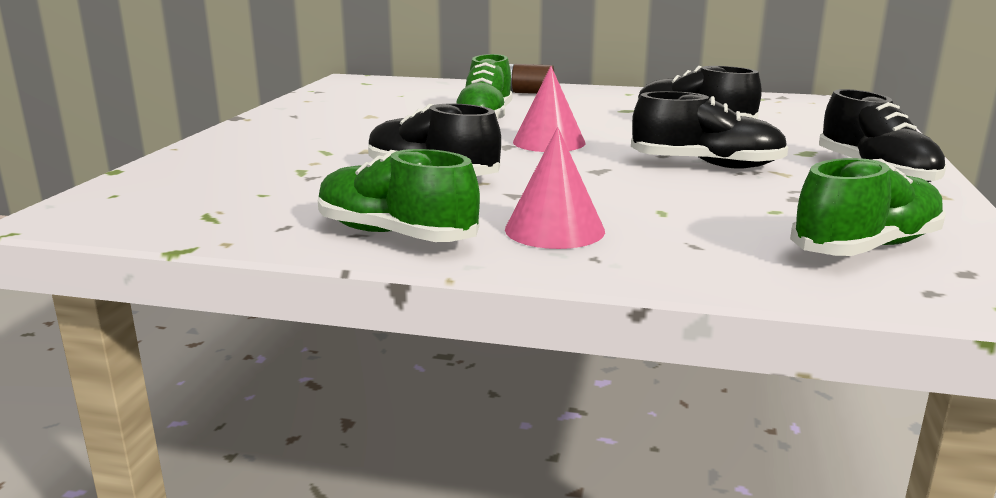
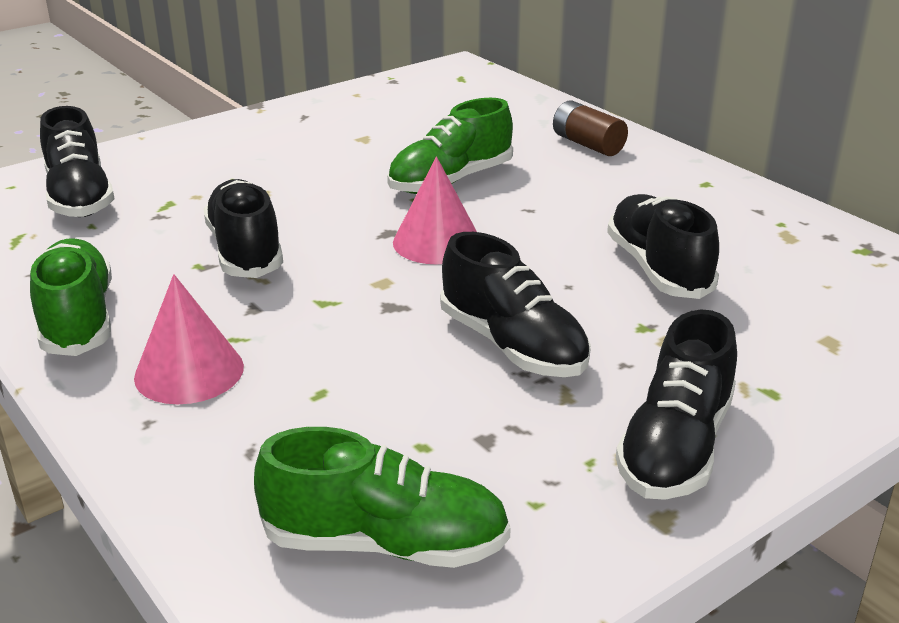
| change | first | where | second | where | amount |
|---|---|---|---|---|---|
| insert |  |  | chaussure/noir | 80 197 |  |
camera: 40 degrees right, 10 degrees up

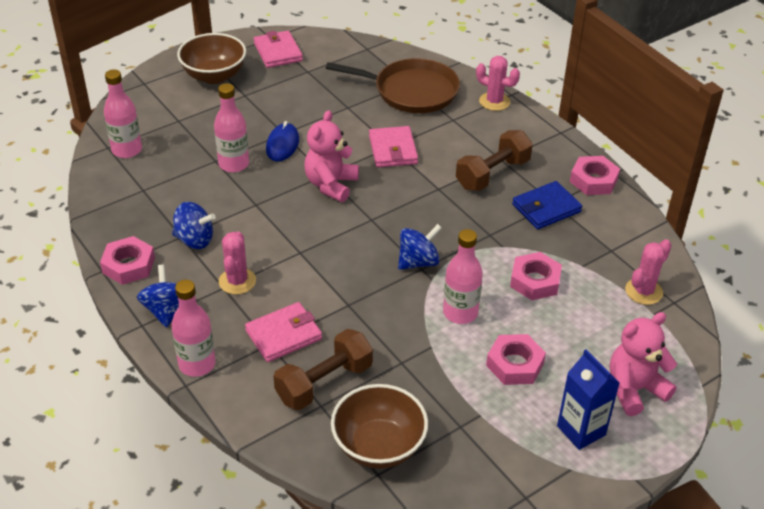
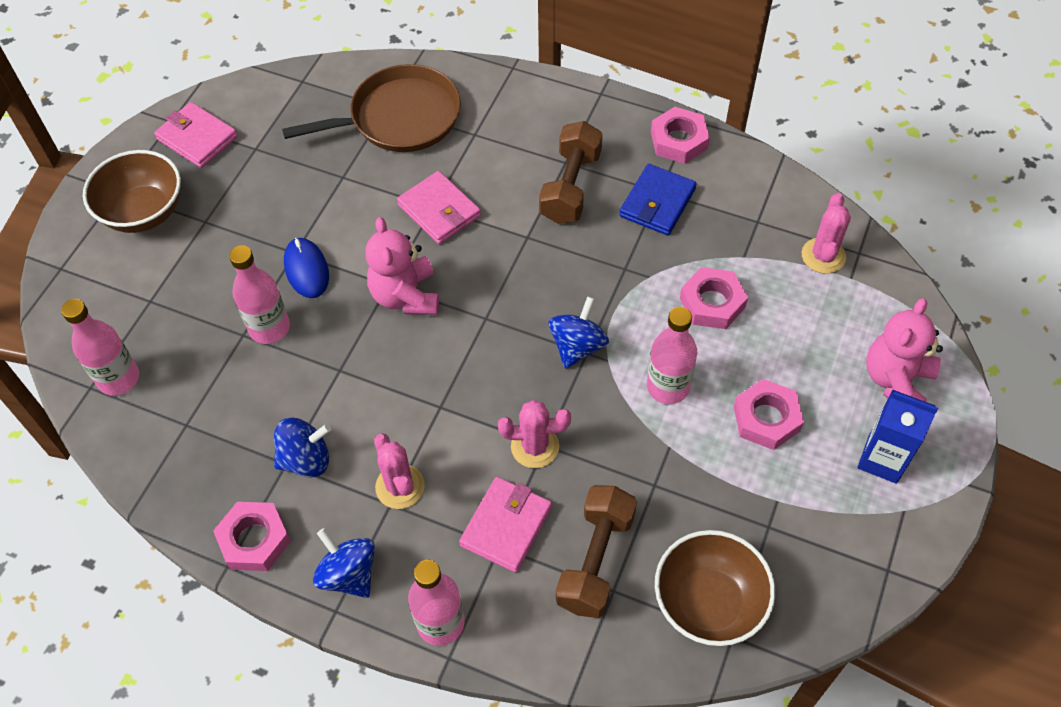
| change | first | where | second | where | amount |
|---|---|---|---|---|---|
| move | cactus/rose | 494 101 |  | 535 446 |  |
camera: 30 degrees left, 15 degrees up

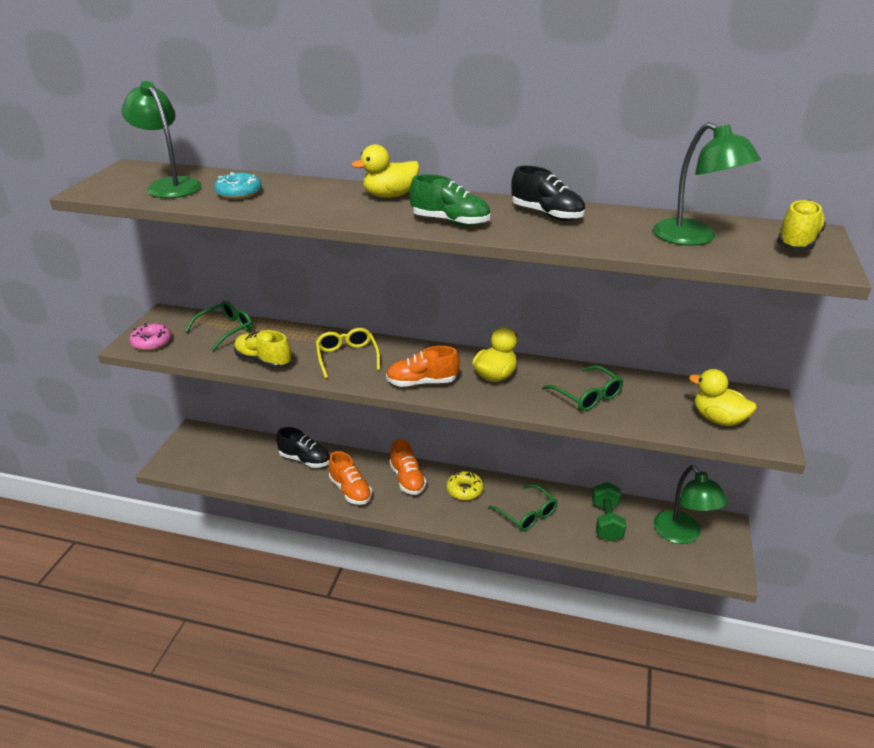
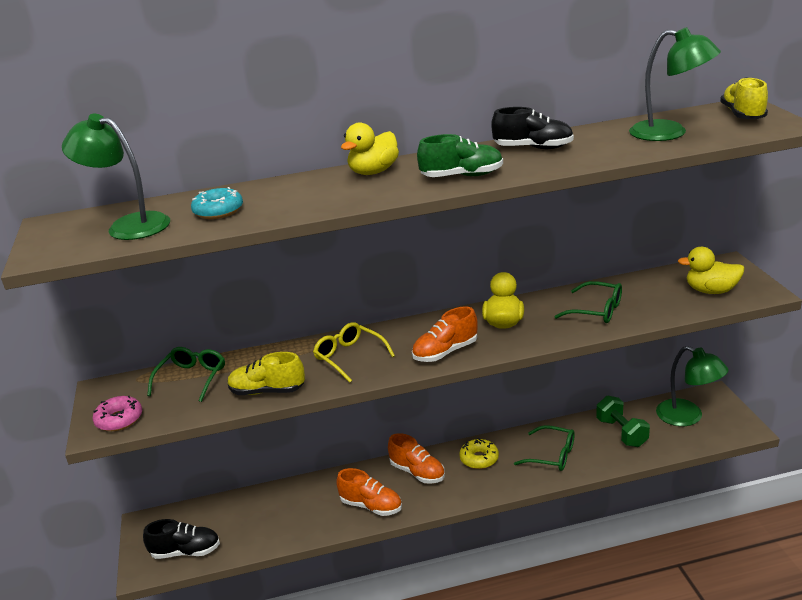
| change | first | where | second | where | amount |
|---|---|---|---|---|---|
| move | chaussure/noir | 305 459 |  | 186 551 |  |
camera: 25 degrees left, 5 degrees down

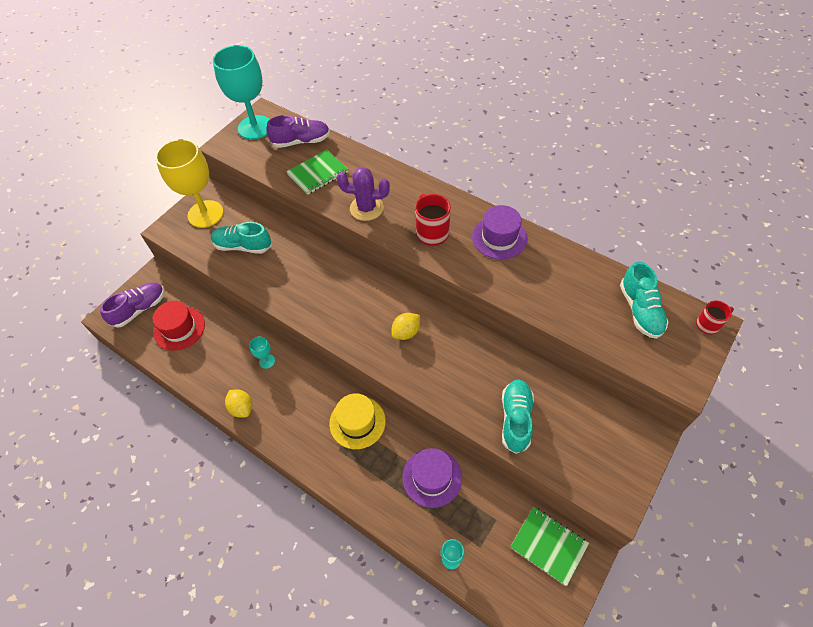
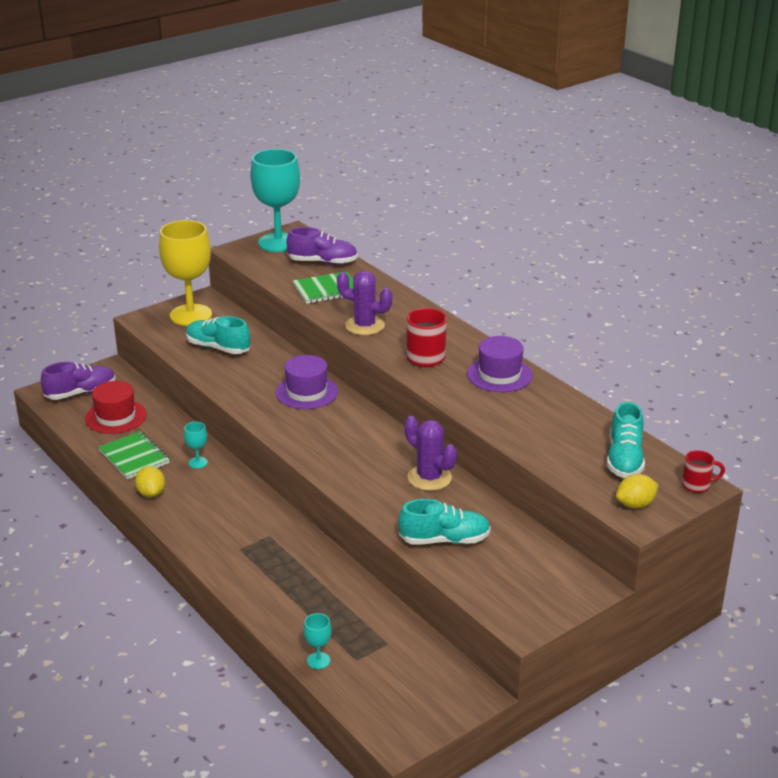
| change | first | where | second | where | amount |
|---|---|---|---|---|---|
| move | citron/jaune | 406 332 |  | 635 504 |  |
| rotate | chaussure/turquoise | 515 419 |  | 444 540 | 60 degrees clockwise |
| delete | chapeau/jaune | 357 422 |  |  |  |
| move | chapeau/violet | 432 477 |  | 306 392 |  |
| move | carnet/vert | 548 545 |  | 134 457 |  |
| insert |  |  | cactus/violet | 429 478 |  |
camera: 15 degrees right, 25 degrees down

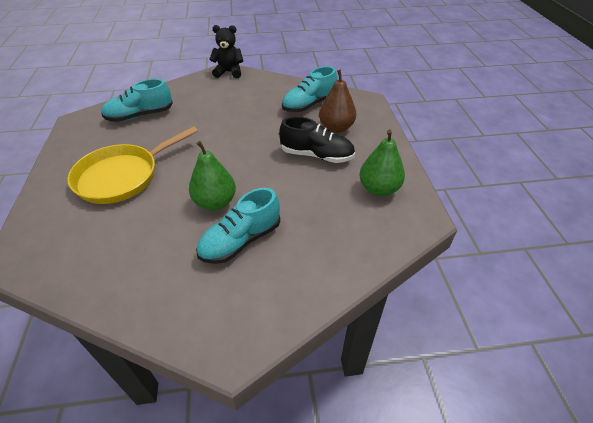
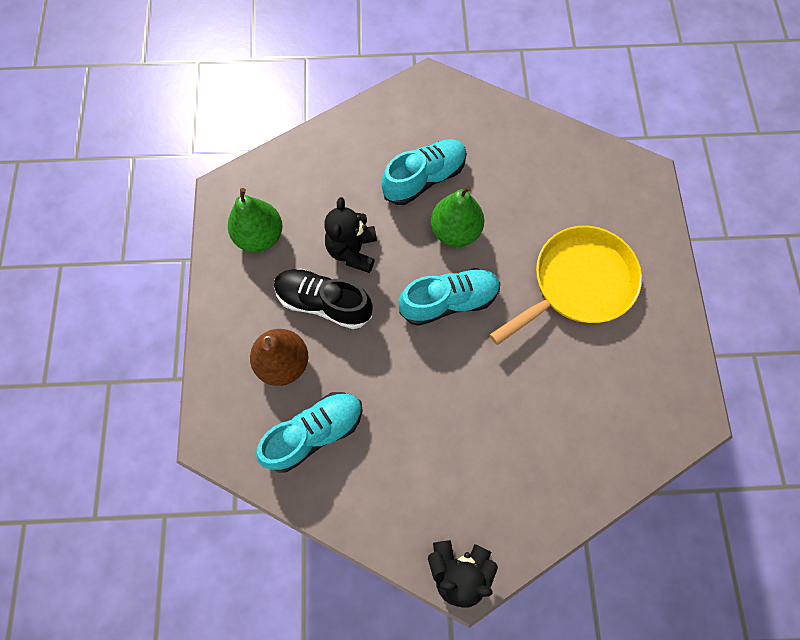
| change | first | where | second | where | amount |
|---|---|---|---|---|---|
| move | chaussure/turquoise | 140 116 |  | 449 301 |  |
| insert |  |  | ours en peluche/noir | 352 251 |  |
camera: 175 degrees left, 25 degrees up

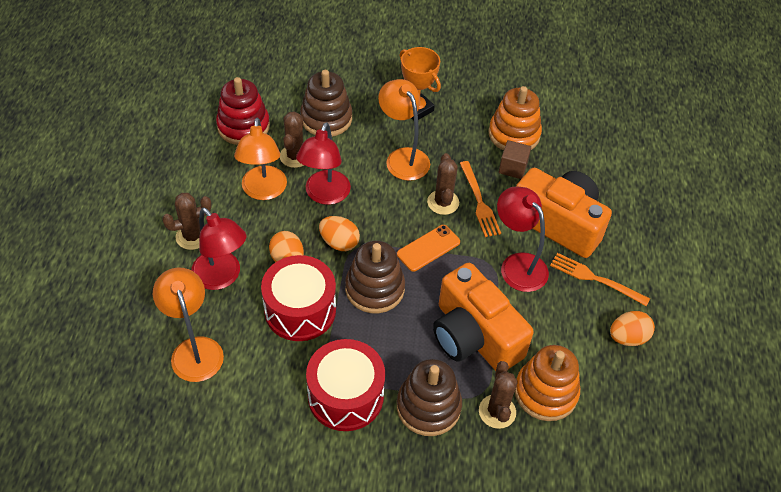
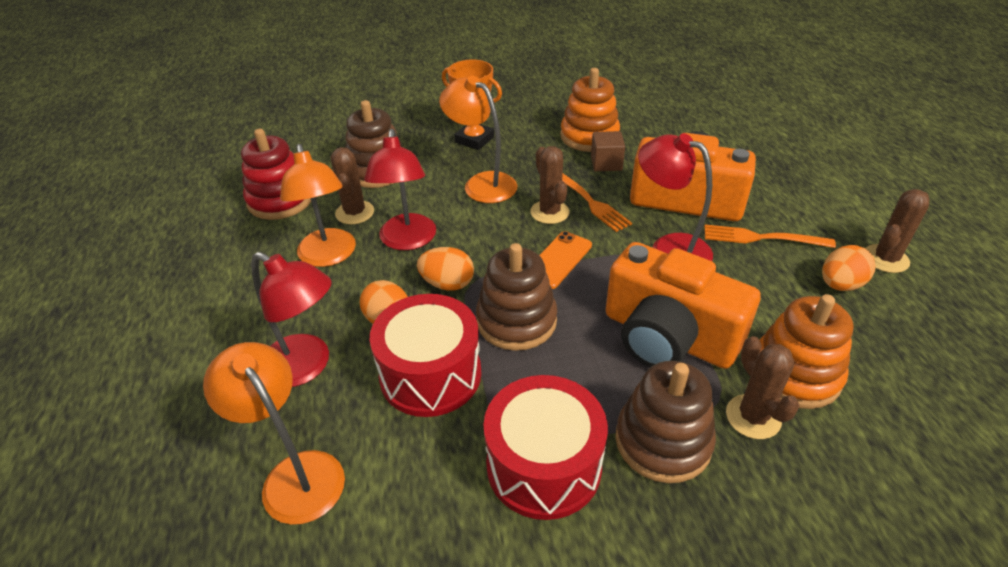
| change | first | where | second | where | amount |
|---|---|---|---|---|---|
| move | cactus/marron | 192 236 |  | 885 259 |  |
camera: 15 degrees left, 10 degrees down

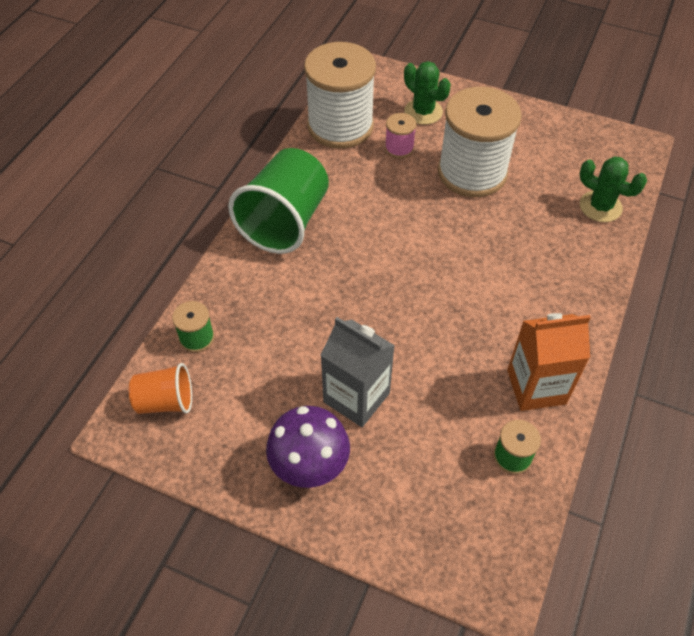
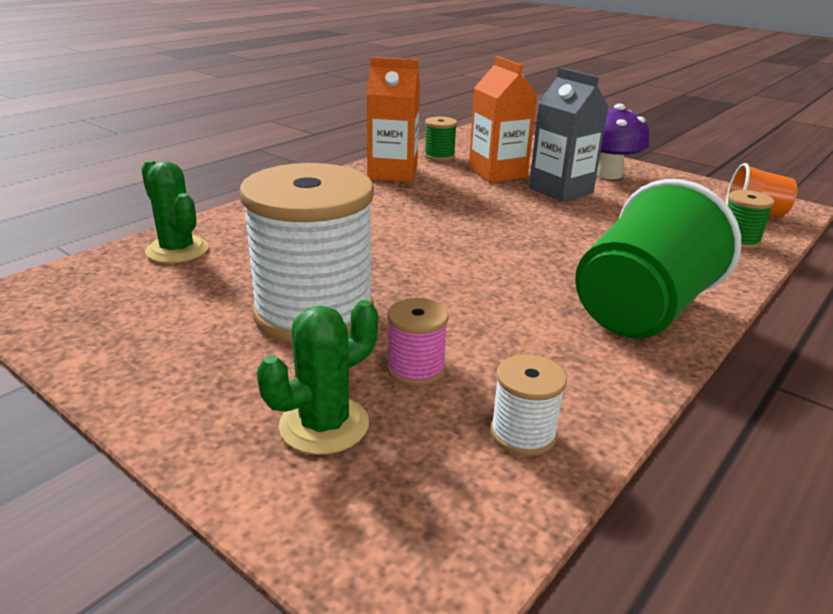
| change | first | where | second | where | amount |
|---|---|---|---|---|---|
| resize | bobine/blanc | 340 126 |  | 523 434 | x0.43 |
| rotate | cactus/vert | 423 112 |  | 324 425 | 75 degrees clockwise |
| insert |  |  | brique de lait/orange | 497 173 |  |
camera: 165 degrees left, 25 degrees down

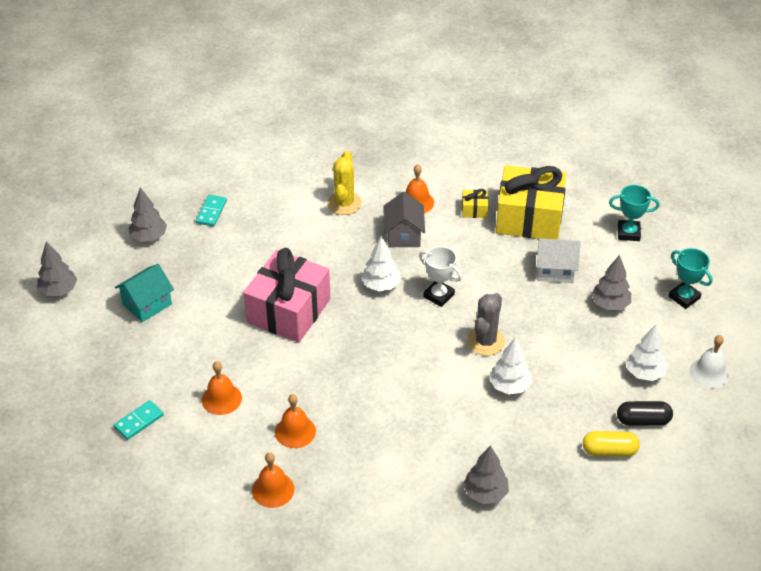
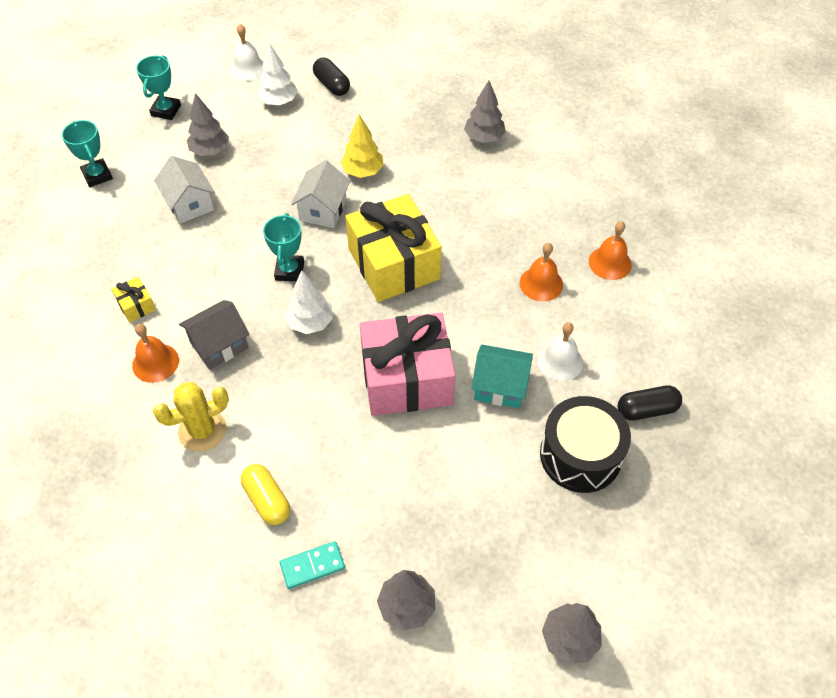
| change | first | where | second | where | amount |
|---|---|---|---|---|---|
| move | cadeau/jaune | 529 218 |  | 394 264 |  |
| recolor | trophée/blanc | 438 295 | trophée/turquoise | 289 271 |  |
| move | maison/turquoise | 147 304 |  | 500 386 |  |
| replace | cactus/gris | 485 341 | maison/blanc | 323 210 |  |
| recolor | arbre/blanc | 509 386 | arbre/jaune | 363 171 |  |
| recolor | cloche/orange | 221 399 | cloche/blanc | 560 361 |  |
| replace | domino/turquoise | 139 421 | gélule/noir | 646 410 |  |
| move | gélule/jaune | 609 451 |  | 267 500 |  |
| insert |  |  | tambour/noir | 580 455 |  |
camera: 125 degrees left, 10 degrees up

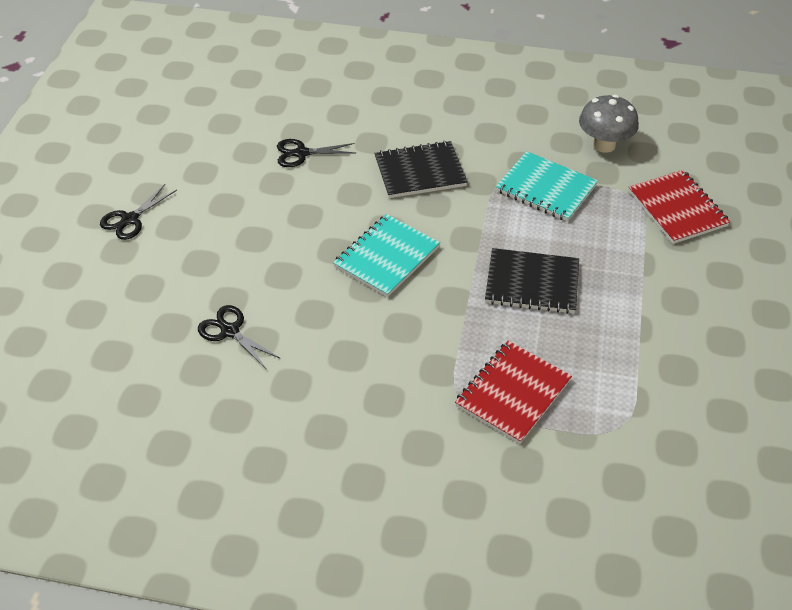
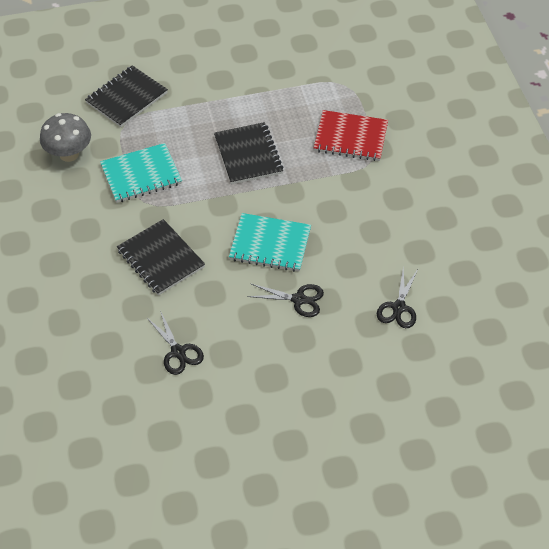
| change | first | where | second | where | amount |
|---|---|---|---|---|---|
| rotate | carnet/turquoise | 546 188 |  | 141 174 | 60 degrees clockwise |
| recolor | carnet/rouge | 677 209 | carnet/noir | 127 98 |  |
| move | ciseaux/noir | 130 219 |  | 298 299 |  |
camera: 115 degrees left, 5 degrees up

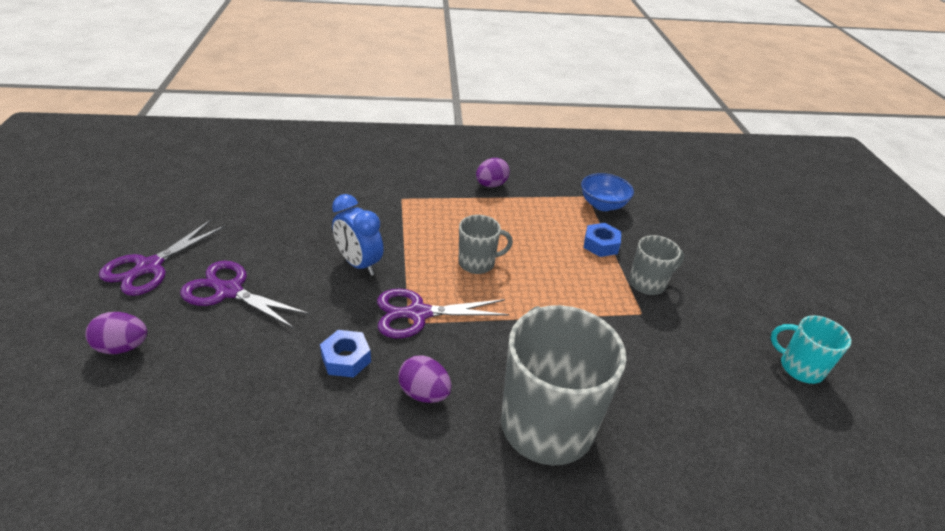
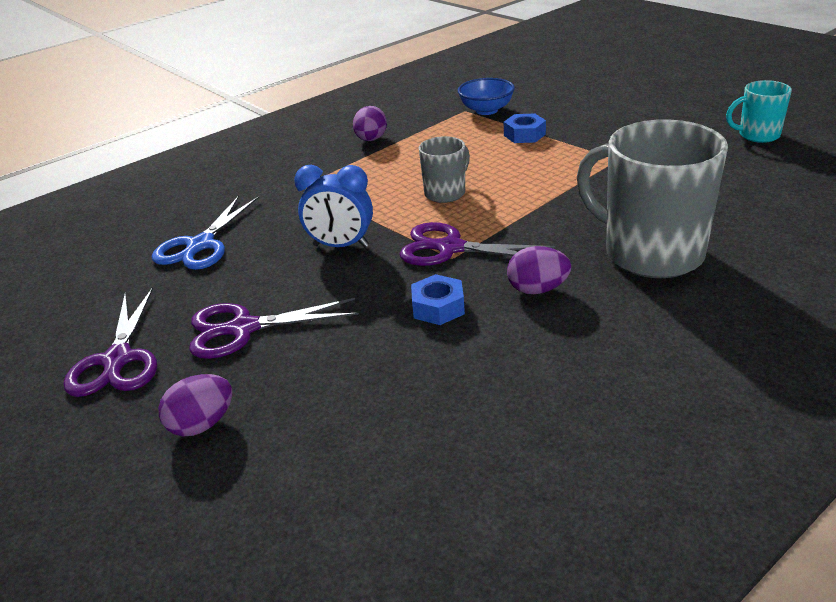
| change | first | where | second | where | amount |
|---|---|---|---|---|---|
| delete | tasse/gris | 648 283 |  |  |  |
| rotate | ciseaux/violet | 418 313 |  | 450 248 | 60 degrees clockwise |
| insert |  |  | ciseaux/bleu | 200 245 |  |
camera: 30 degrees left, 5 degrees down

